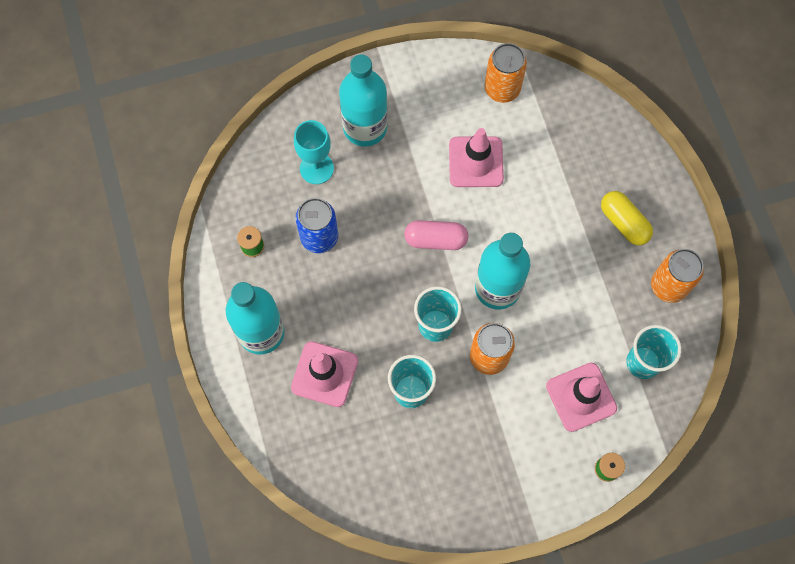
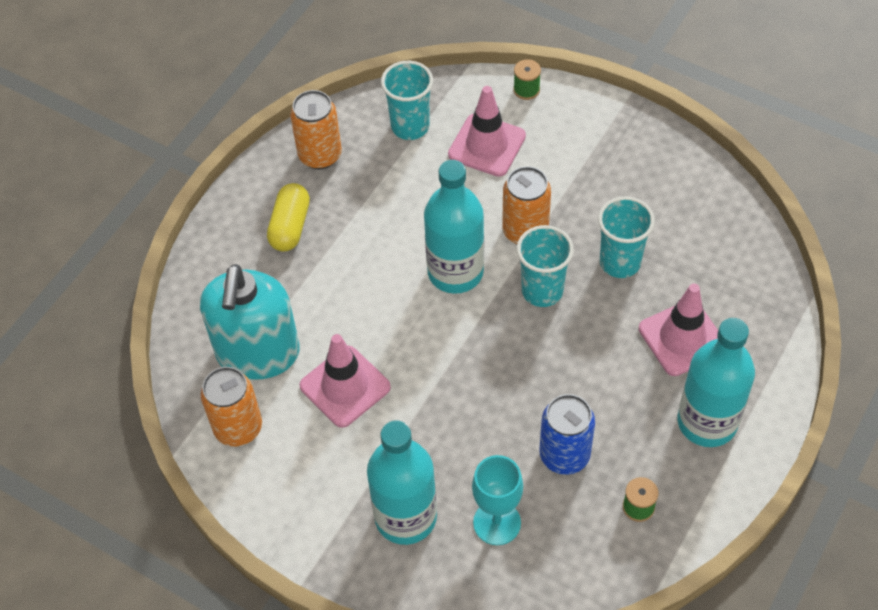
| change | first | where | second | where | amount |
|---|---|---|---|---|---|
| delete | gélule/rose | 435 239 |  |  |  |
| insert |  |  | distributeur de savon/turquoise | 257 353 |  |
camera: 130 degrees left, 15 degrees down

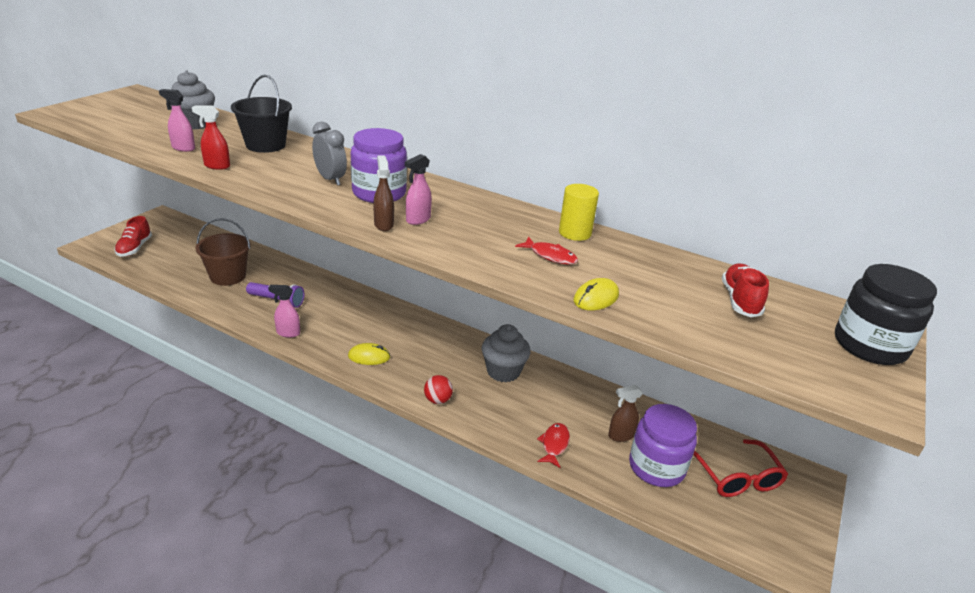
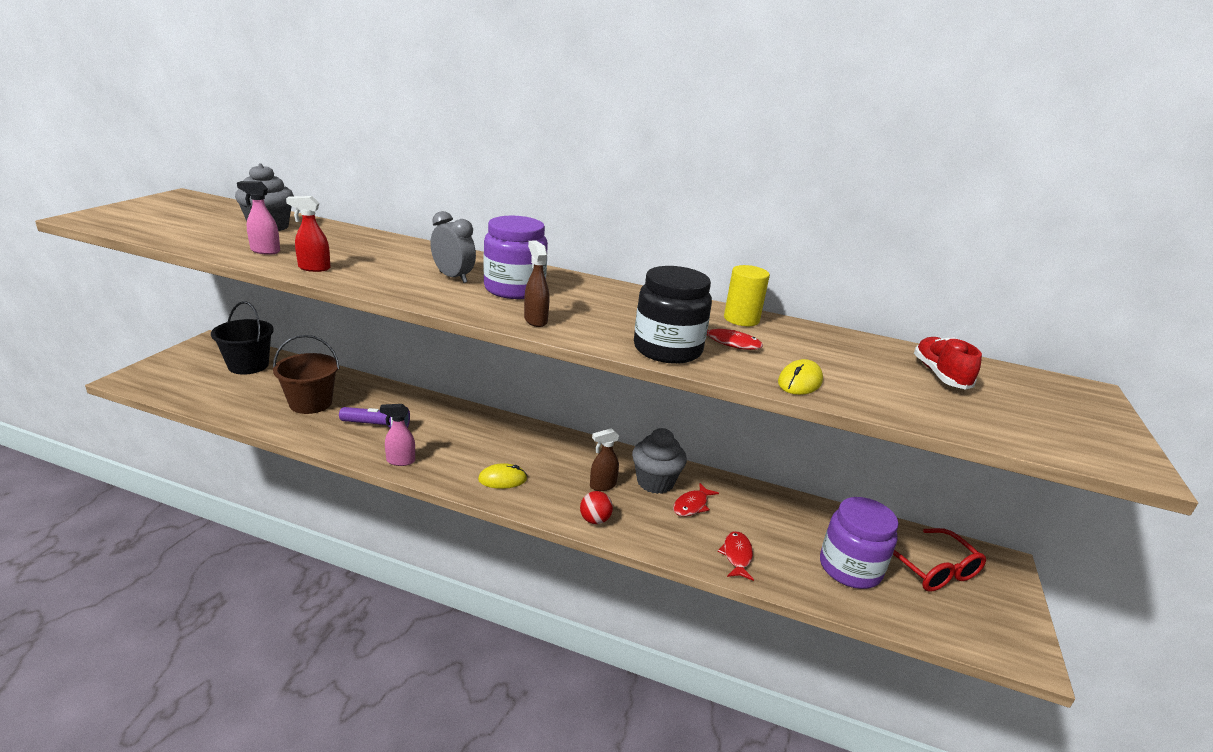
| change | first | where | second | where | amount |
|---|---|---|---|---|---|
| move | seau/noir | 265 145 |  | 248 365 |  |
| delete | vaporisateur/rose | 418 220 |  |  |  |
| delete | chaussure/rouge | 134 248 |  |  |  |
| move | bocal/noir | 869 345 |  | 667 349 |  |
| move | vaporisateur/marron | 620 436 |  | 602 486 |  |
| insert |  |  | poisson/rouge | 692 505 |  |
camera: 10 degrees left, 5 degrees down

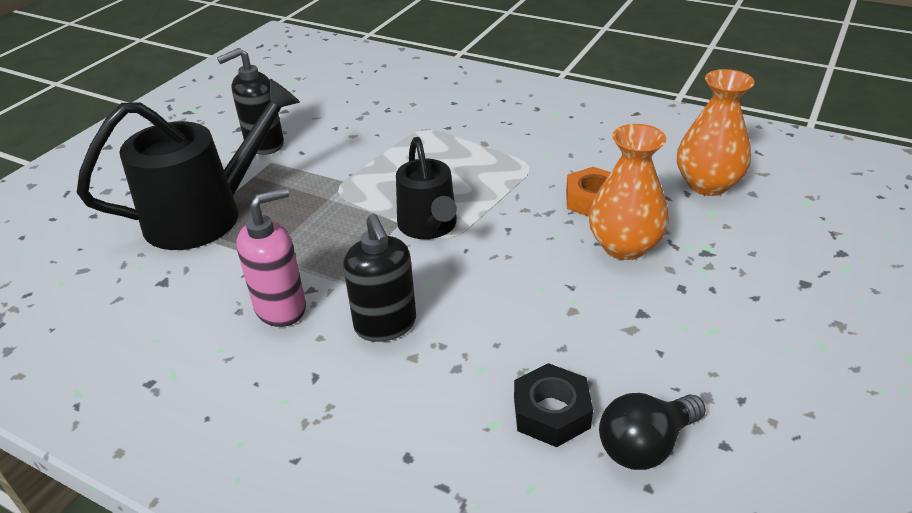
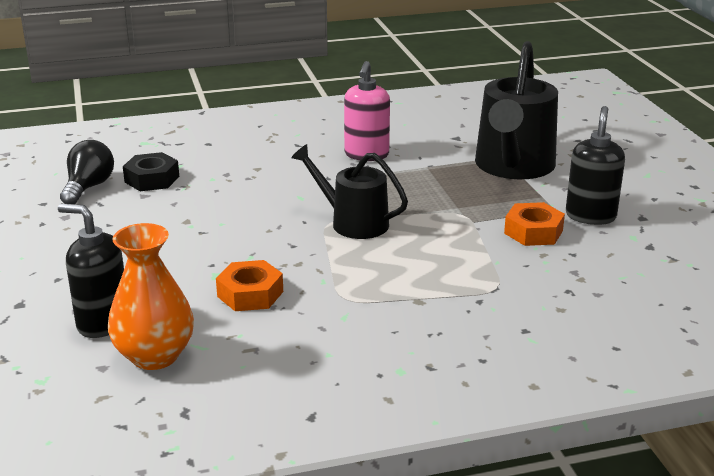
| change | first | where | second | where | amount |
|---|---|---|---|---|---|
| delete | vase/orange | 624 246 |  |  |  |
| move | distributeur de savon/noir | 385 325 |  | 103 323 |  |
| insert |  |  | écrou/orange | 533 232 |  |
camera: 135 degrees right, 10 degrees down

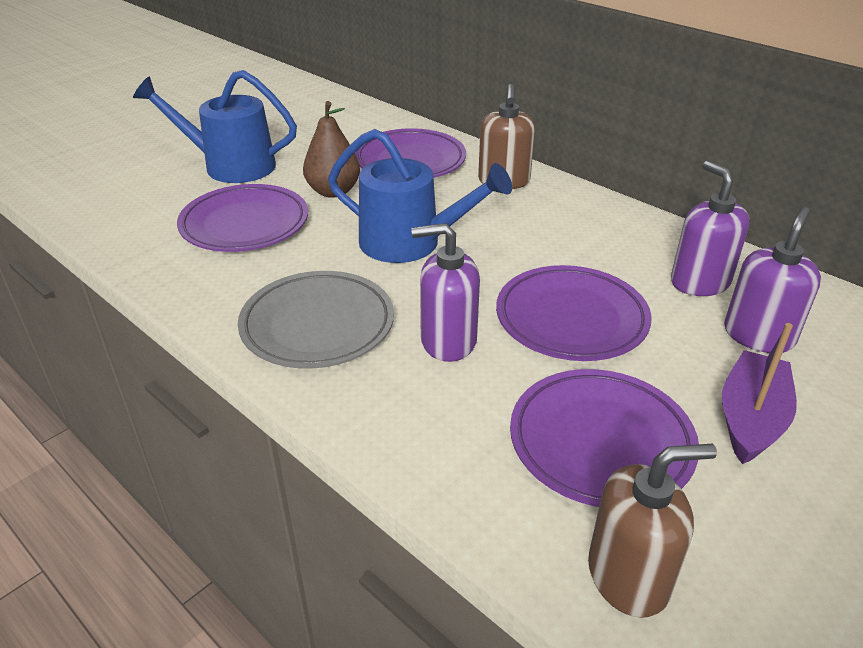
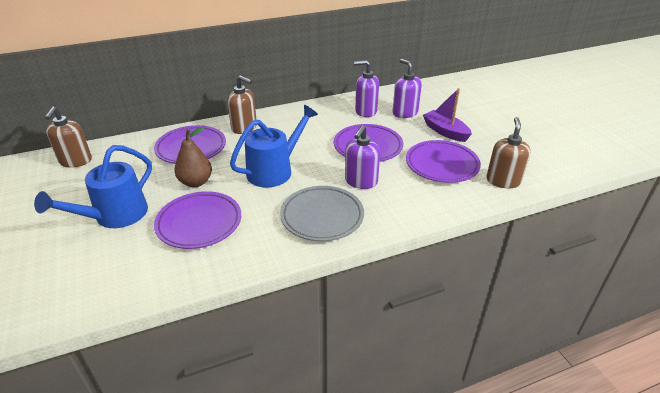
| change | first | where | second | where | amount |
|---|---|---|---|---|---|
| insert |  |  | distributeur de savon/marron | 75 161 |  |
camera: 65 degrees left, 0 degrees up

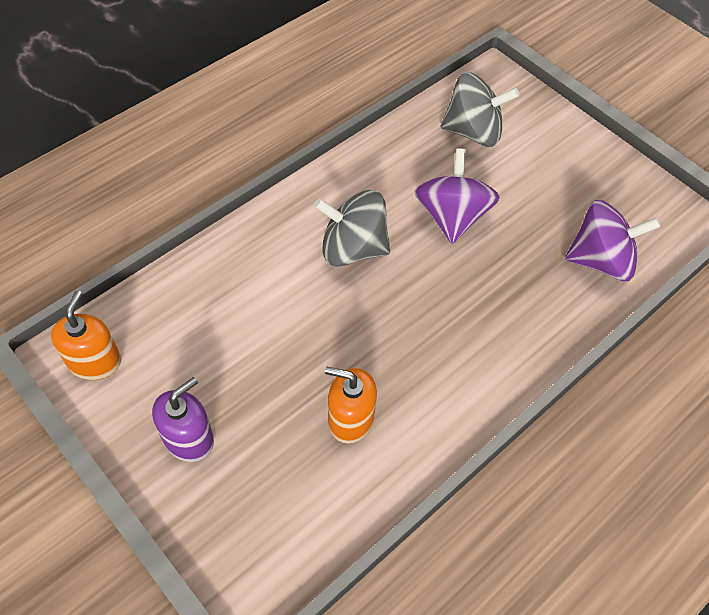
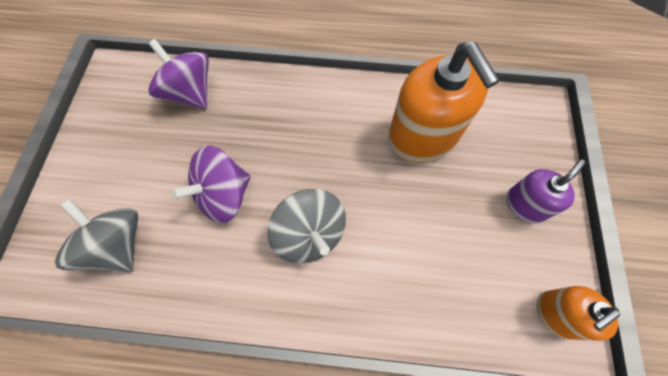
| change | first | where | second | where | amount |
|---|---|---|---|---|---|
| resize | distributeur de savon/orange | 350 419 |  | 422 137 | x1.85 |
| rotate | distributeur de savon/violet | 188 438 |  | 525 205 | 135 degrees clockwise |
camera: 130 degrees left, 10 degrees up

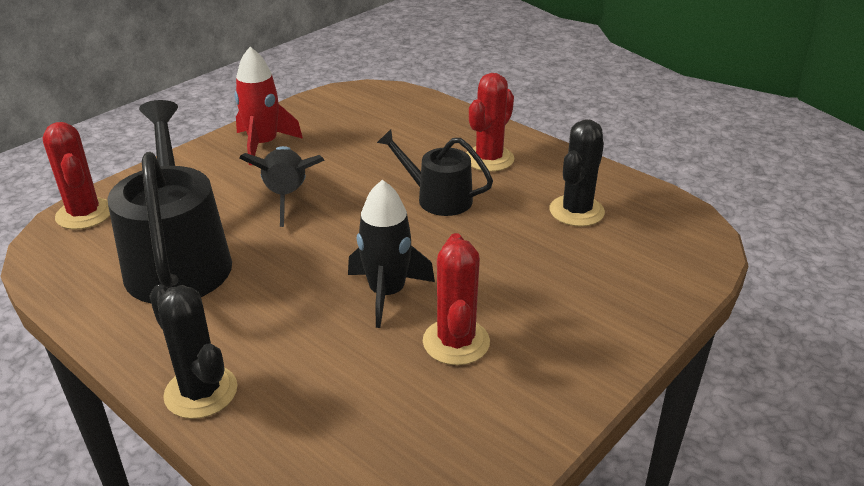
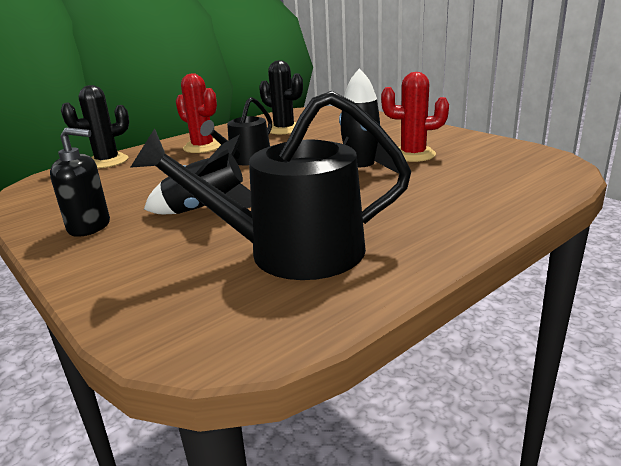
| change | first | where | second | where | amount |
|---|---|---|---|---|---|
| replace | fusée/rouge | 263 144 | distributeur de savon/noir | 90 227 |  |
| delete | cactus/rouge | 84 214 |  |  |  |
| move | cactus/noir | 201 392 |  | 107 161 |  |
camera: 80 degrees left, 10 degrees down

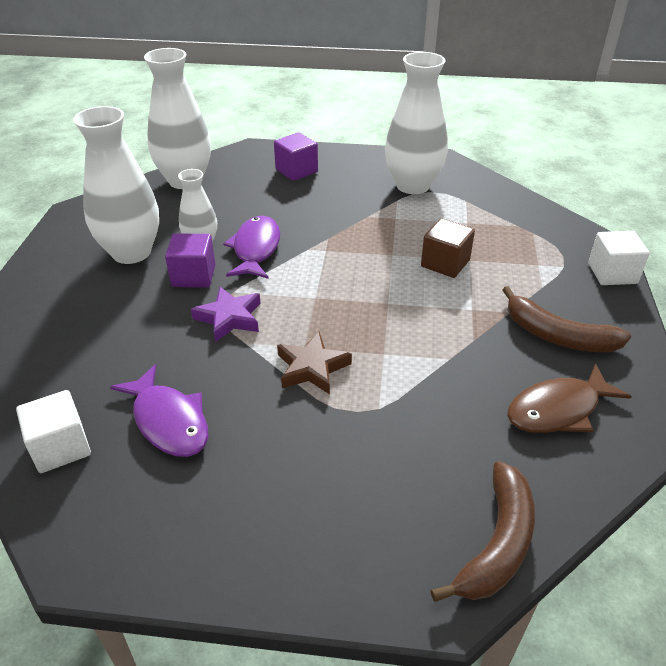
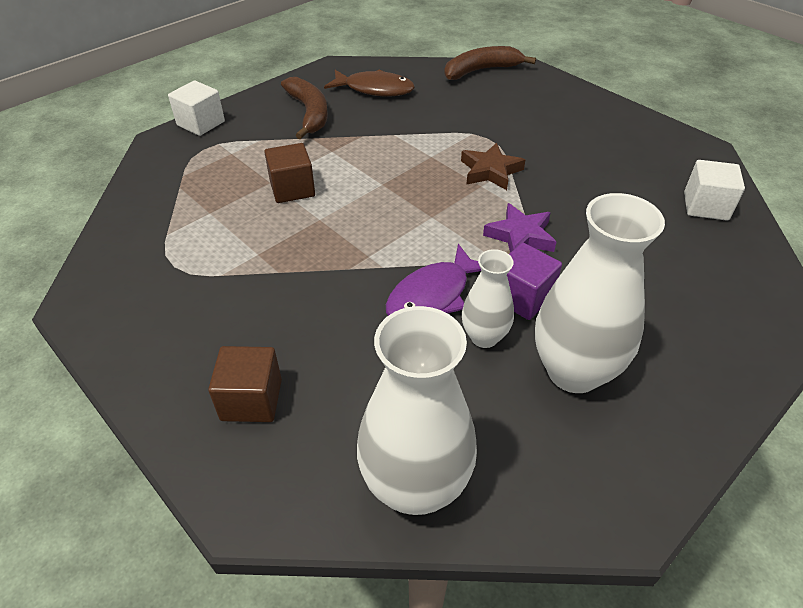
| change | first | where | second | where | amount |
|---|---|---|---|---|---|
| delete | vase/blanc | 412 185 |  |  |  |
| recolor | cube/violet | 296 170 | cube/marron | 251 400 |  |
| delete | poisson/violet | 169 421 |  |  |  |
camera: 140 degrees left, 5 degrees up

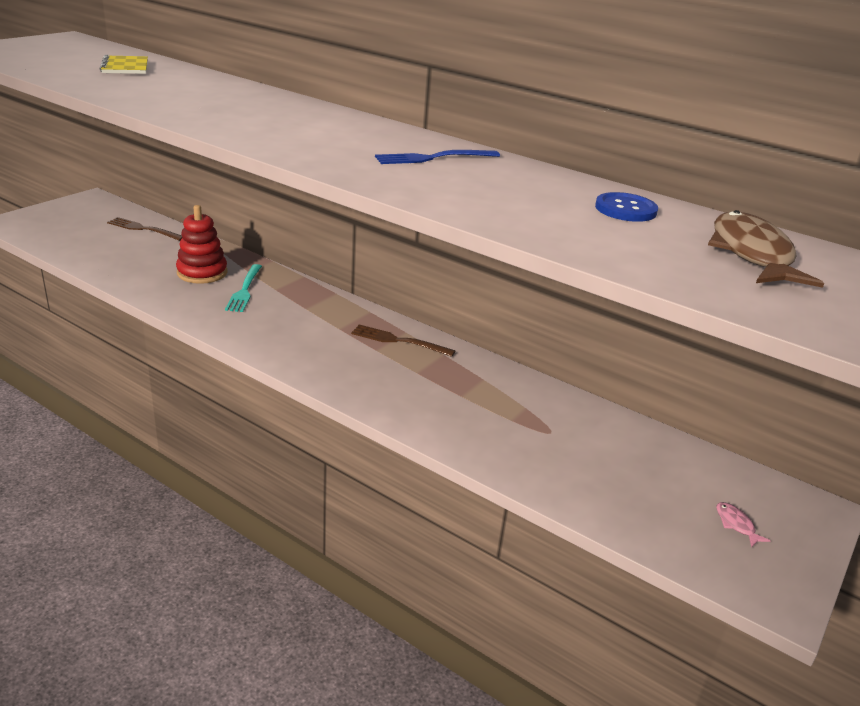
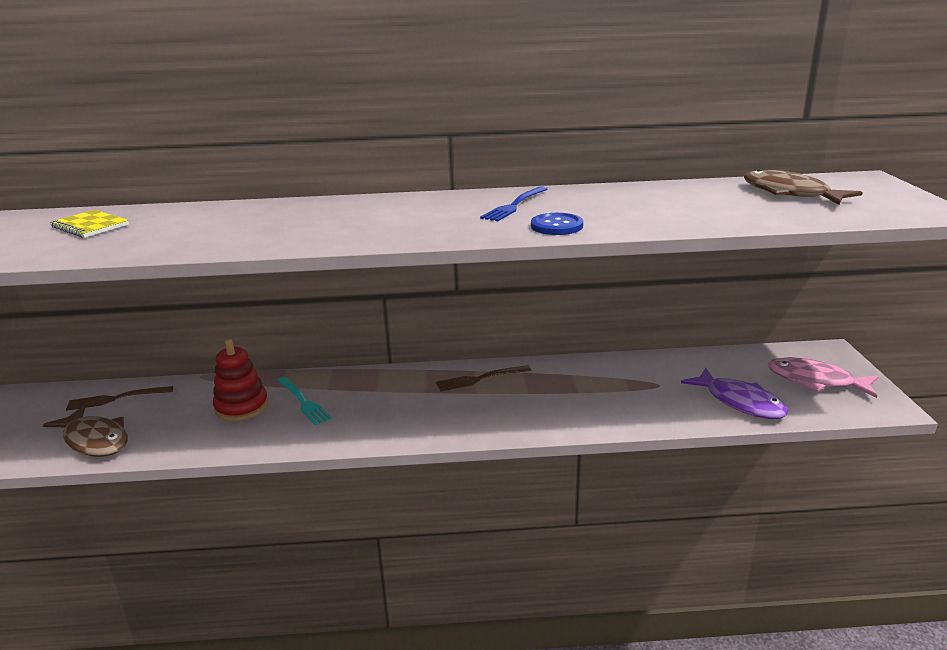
| change | first | where | second | where | amount |
|---|---|---|---|---|---|
| move | bouton/bleu | 625 209 |  | 556 226 |  |
| resize | poisson/rose | 736 524 |  | 815 381 | x2.34 |
| insert |  |  | poisson/violet | 740 402 |  |
| insert |  |  | poisson/marron | 95 440 |  |
camera: 35 degrees left, 5 degrees down

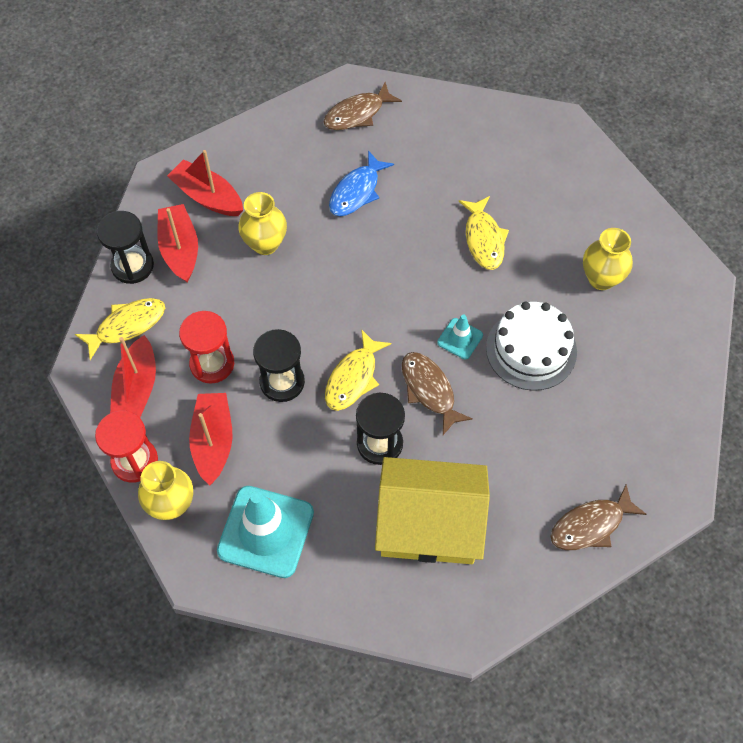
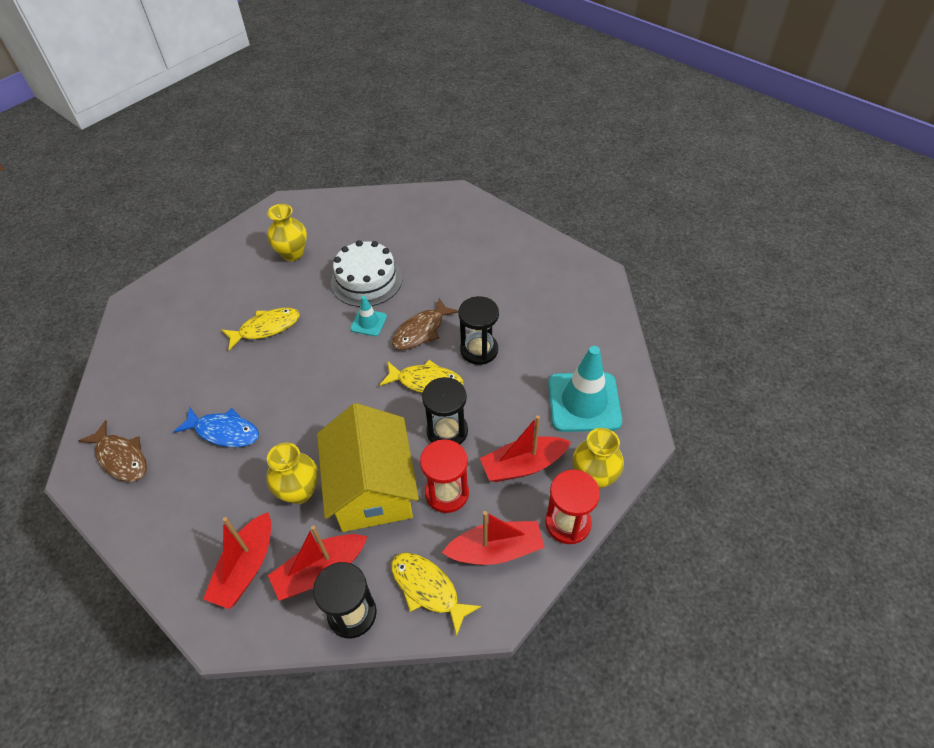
| change | first | where | second | where | amount |
|---|---|---|---|---|---|
| move | maison/jaune | 429 523 |  | 372 487 |  |
| delete | poisson/marron | 591 525 |  |  |  |
camera: 105 degrees left, 10 degrees down

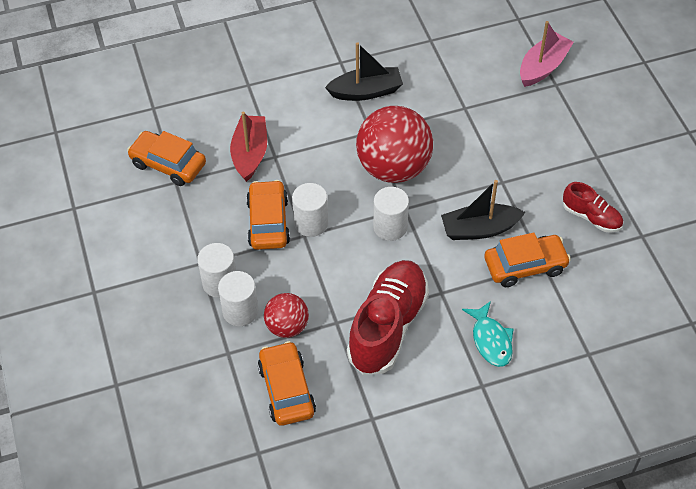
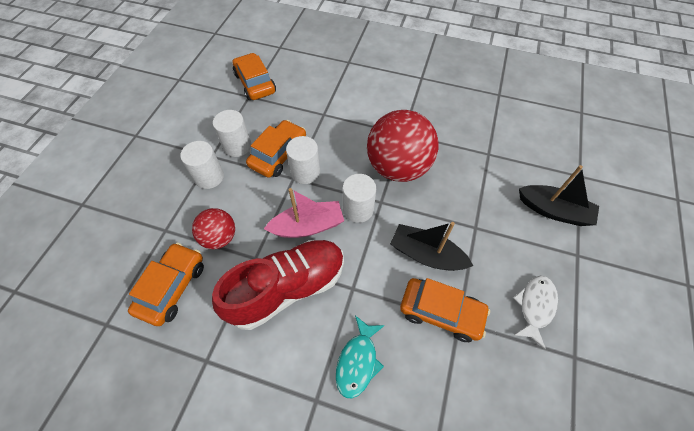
| change | first | where | second | where | amount |
|---|---|---|---|---|---|
| move | bateau/rose | 543 67 |  | 308 226 |  |
| move | bateau/noir | 366 91 |  | 553 211 |  |
| delete | bateau/rouge | 250 154 |  |  |  |
| replace | chaussure/rouge | 591 217 | poisson/blanc | 535 306 |  |
| move | cylindre/blanc | 240 311 |  | 237 146 |  |
camera: 35 degrees right, 5 degrees up

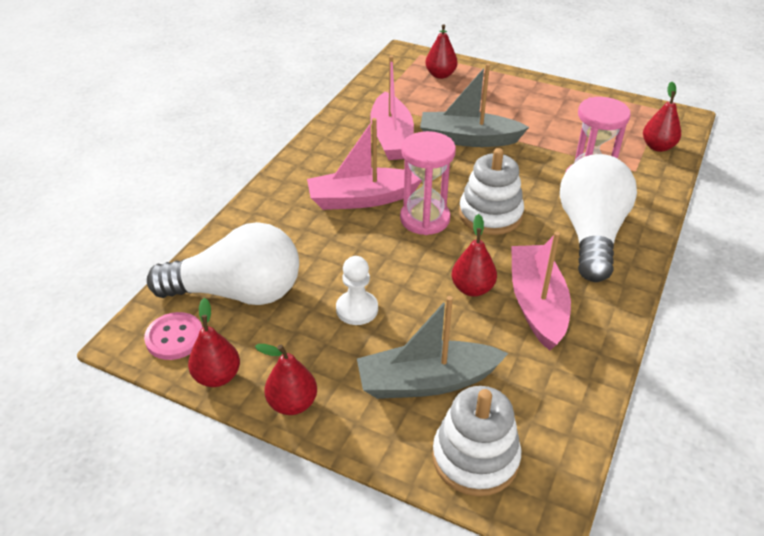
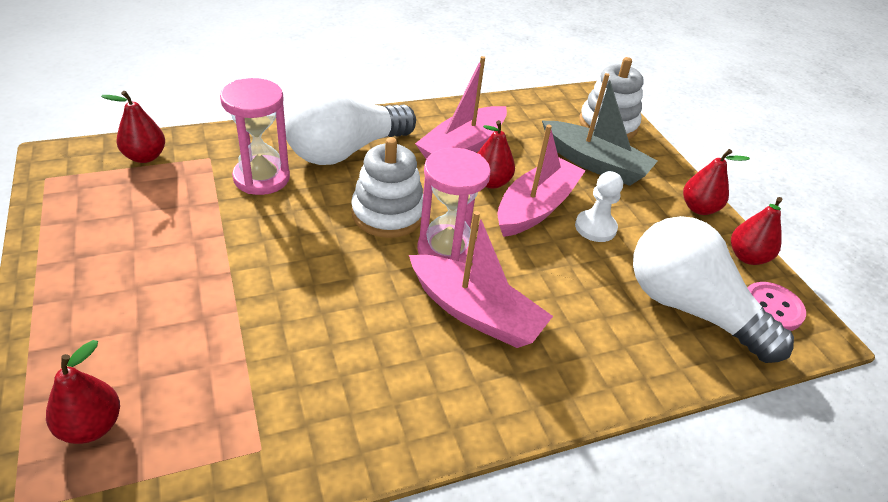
| change | first | where | second | where | amount |
|---|---|---|---|---|---|
| move | bateau/rose | 391 137 |  | 536 207 |  |
| delete | bateau/gris | 468 139 |  |  |  |
camera: 140 degrees left, 0 degrees up

